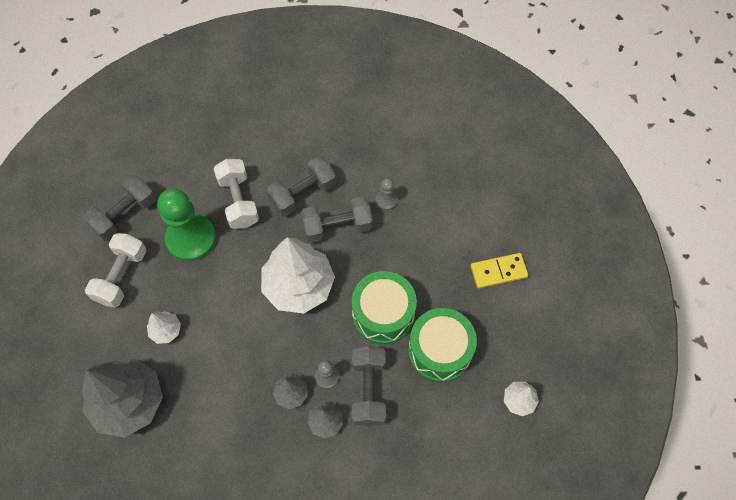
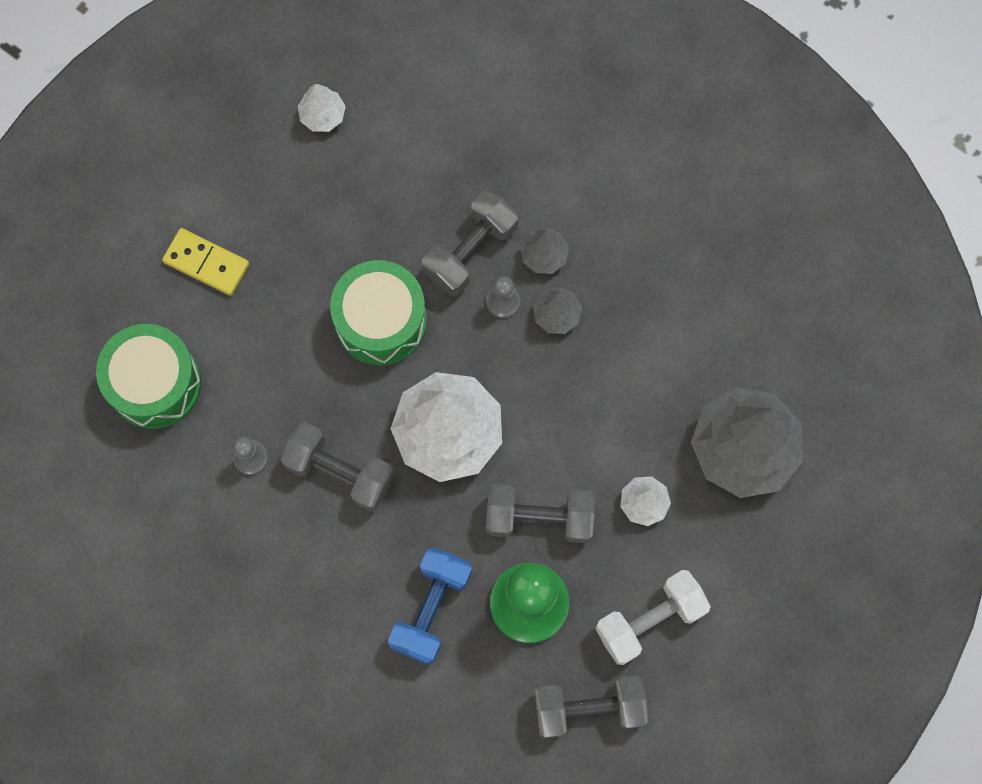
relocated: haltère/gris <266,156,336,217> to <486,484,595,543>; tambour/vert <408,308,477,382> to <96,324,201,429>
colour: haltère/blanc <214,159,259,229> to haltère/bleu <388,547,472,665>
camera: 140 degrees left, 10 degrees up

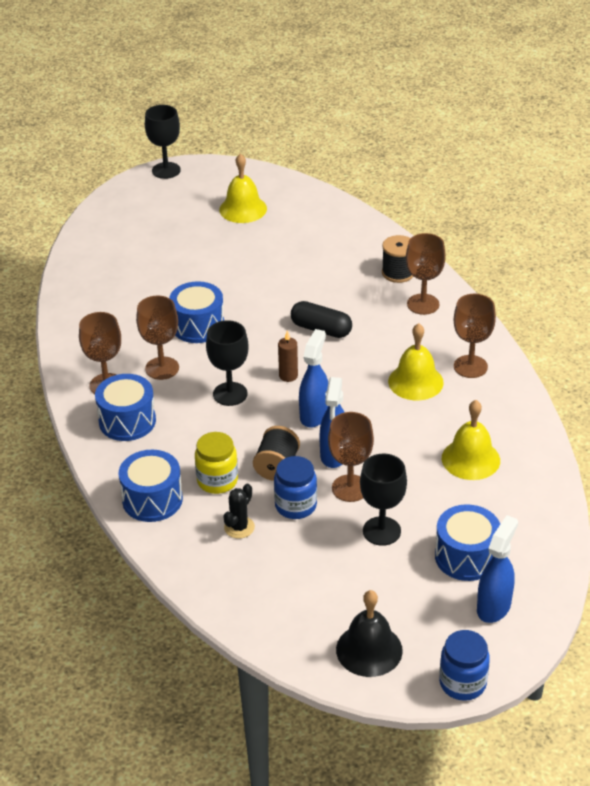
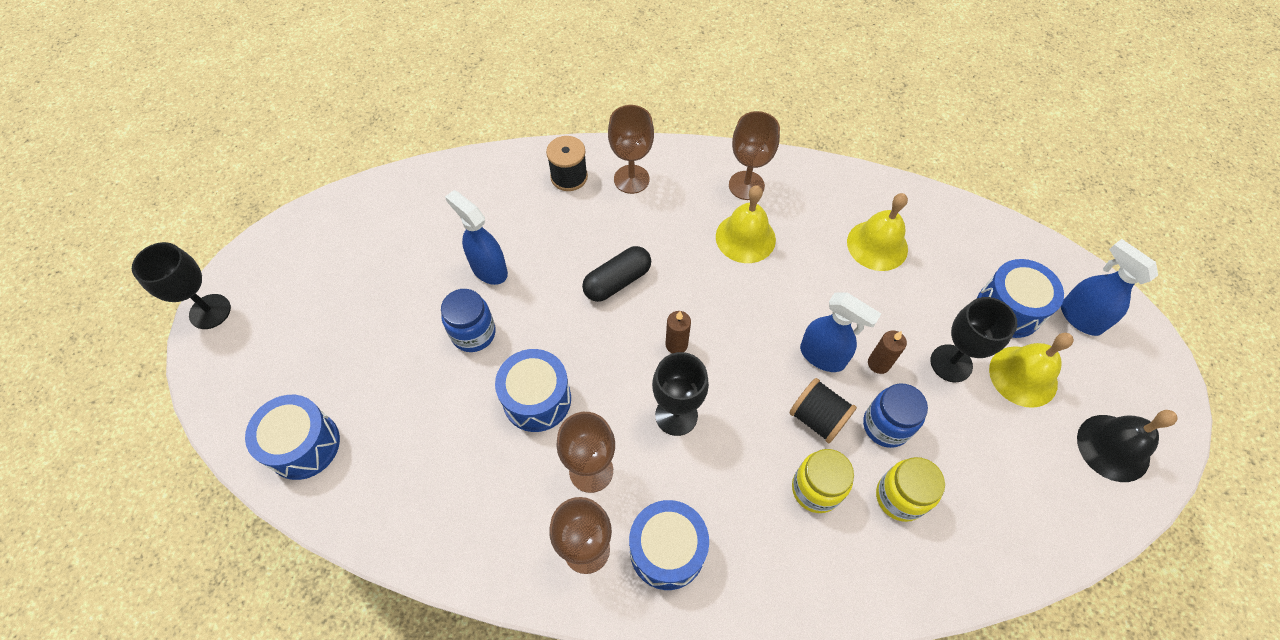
relocated: tambour/bleu <119,450,183,522> to <245,395,340,480>; cloche/jaune <219,153,267,223> to <989,333,1074,408>; vaporisateur/bleu <299,329,328,428> to <445,190,508,285>; bocal/bleu <439,630,490,701> to <441,289,496,352>
exchanged: cactus/noir <224,484,255,539> to bocal/jaune <876,457,945,522>; verre à pied/marron <328,412,374,502> to bougie/marron <868,330,907,374>
camera: 65 degrees left, 20 degrees up

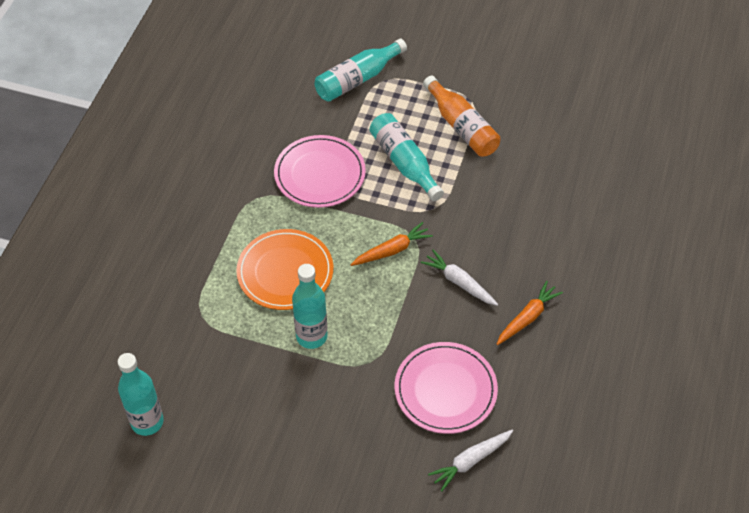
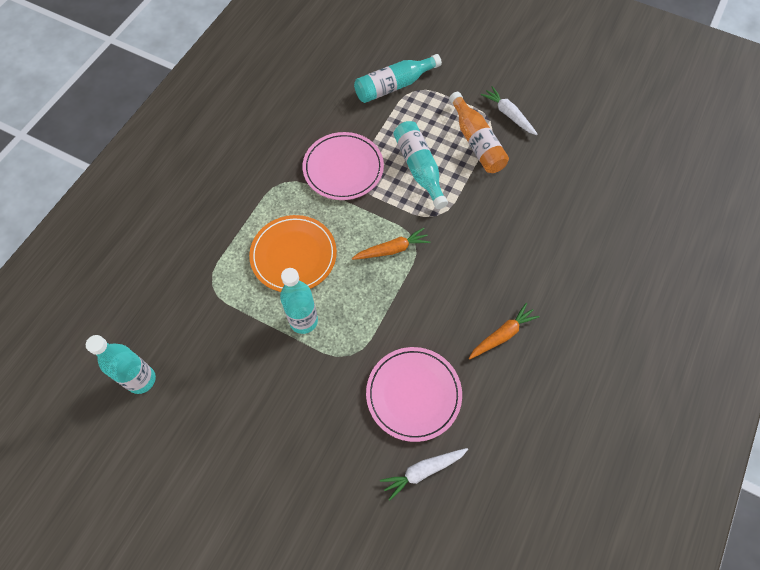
relocated: carotte/blanc <421,250,498,306> to <481,86,538,135>
camera: 10 degrees right, 10 degrees up

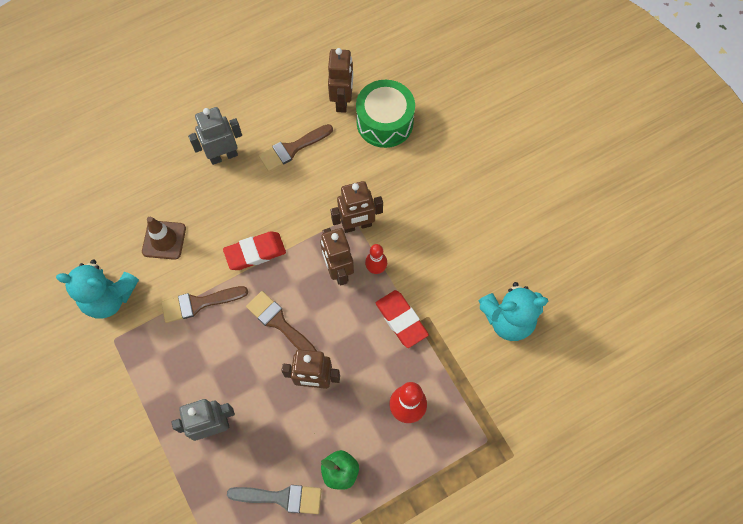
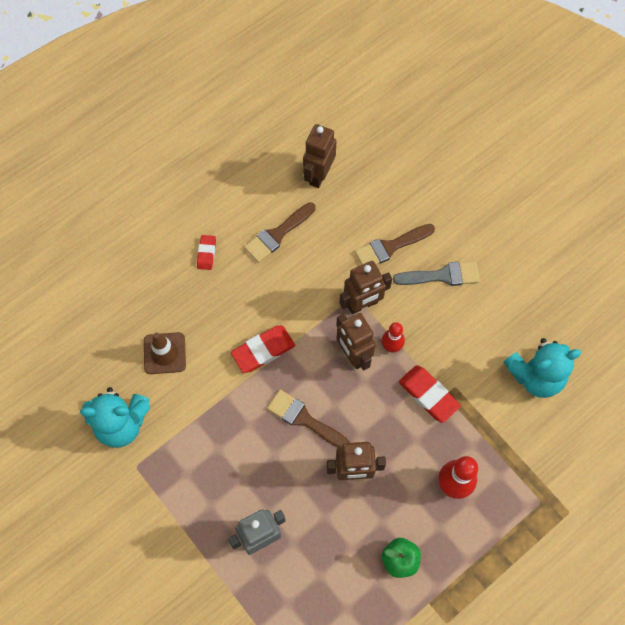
missing: tambour/vert <356,80,415,148>
relocated: pinceau/marron <161,286,248,323> to <355,224,435,265>; pinceau/gris <227,485,322,514> to <393,261,480,286>
exchanged: robot/gris <188,107,242,165> to gomme/rouge <197,235,216,270>
spun: robot/marron <328,48,353,113> = <303,124,336,188> 150 degrees counterclockwise
camera: 10 degrees left, 0 degrees up

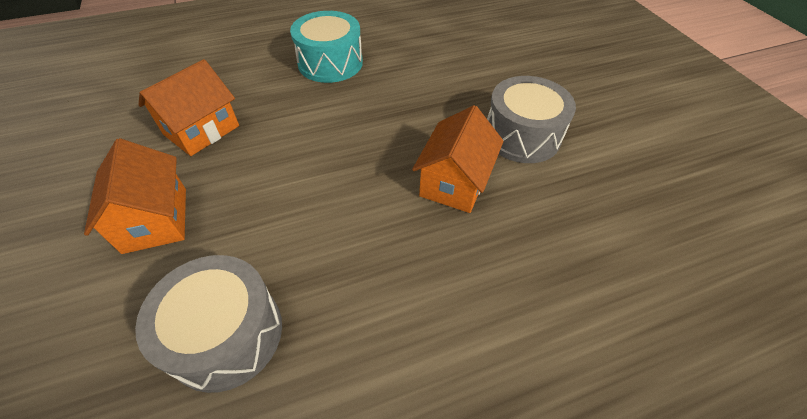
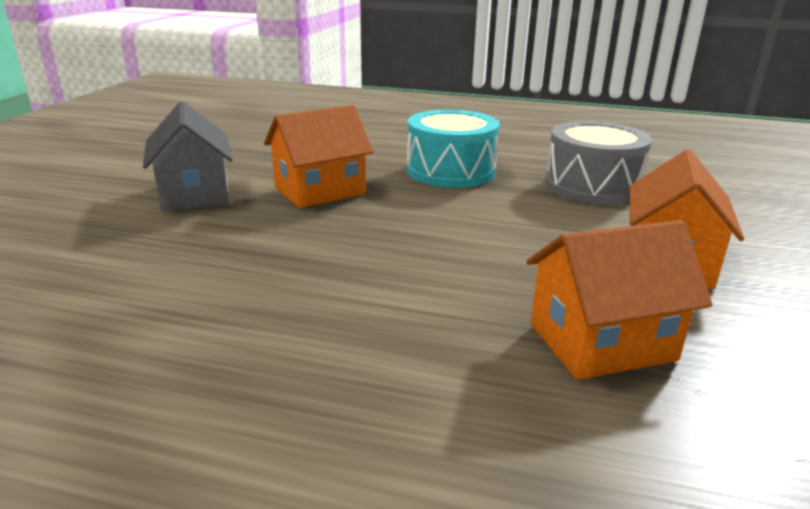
relocated: tambour/turquoise <290,11,363,83> to <407,110,500,188>
exchanged: tambour/gris <487,76,576,163> to maison/gris <143,101,233,211>
camera: 145 degrees left, 25 degrees down

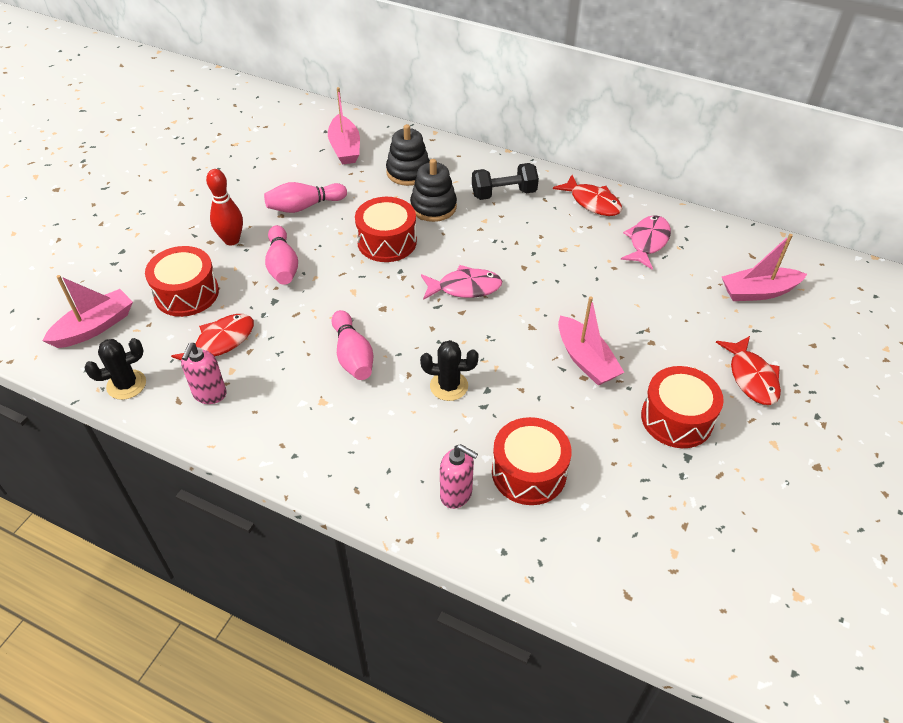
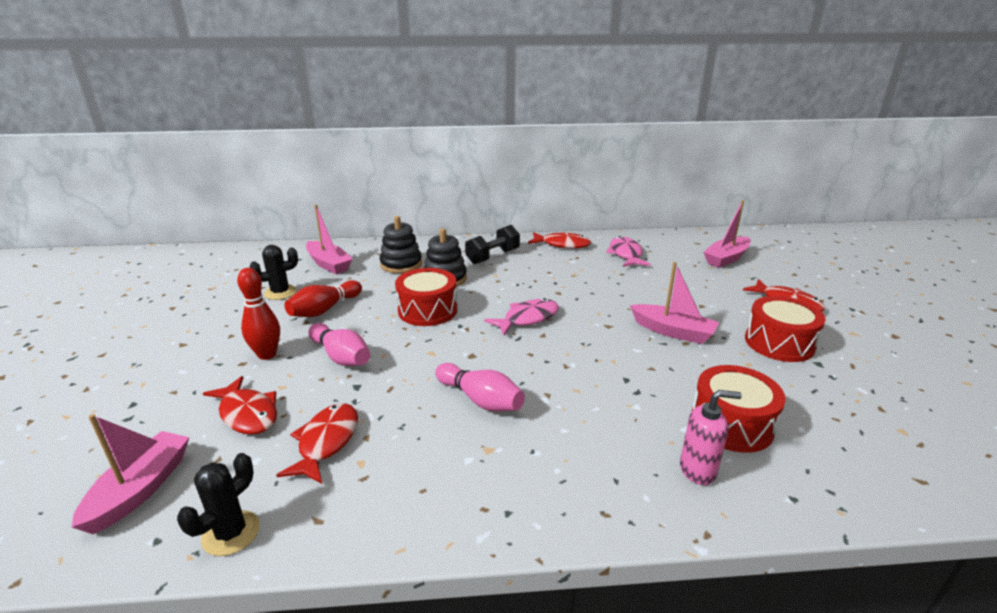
missing: distributeur de savon/rose <181,343,227,404>
relocated: cactus/noir <420,340,479,401> to <249,245,298,300>
exchanged: tambour/rouge <145,246,219,317> to poisson/rouge <203,376,277,434>
colour: quille/rose <264,182,347,213> to quille/rouge <285,280,362,317>
camera: 30 degrees left, 20 degrees down

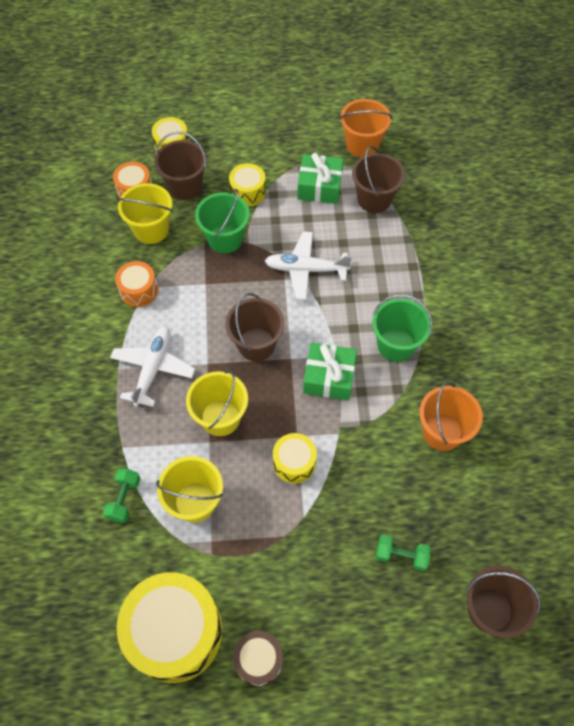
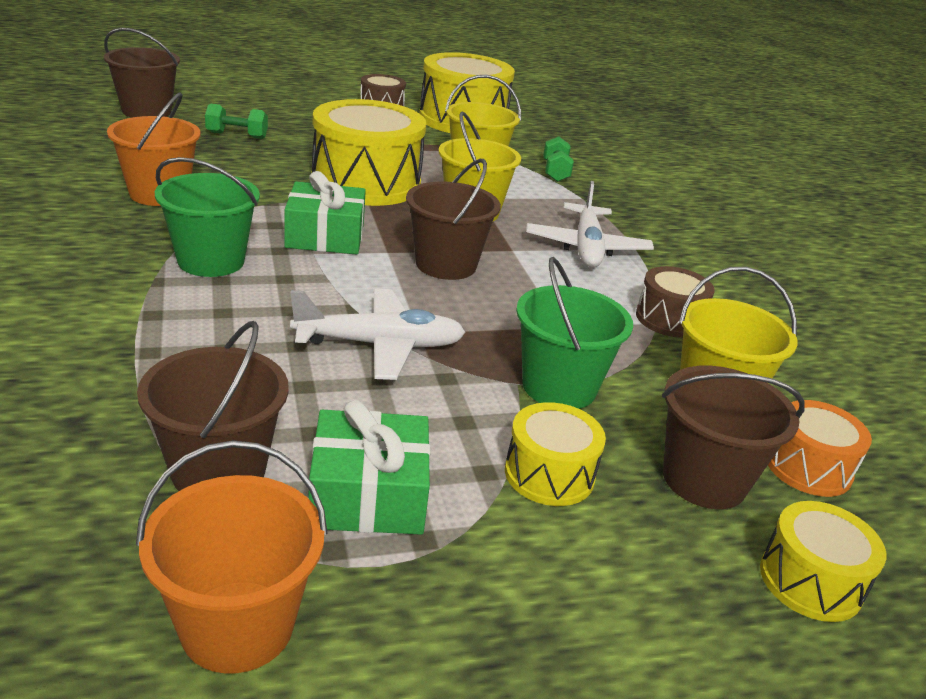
colour: tambour/orange <115,261,158,307> to tambour/marron <636,266,715,338>
size: tambour/jaune <273,433,317,484> = <312,99,426,206> x1.98
camera: 165 degrees right, 30 degrees down

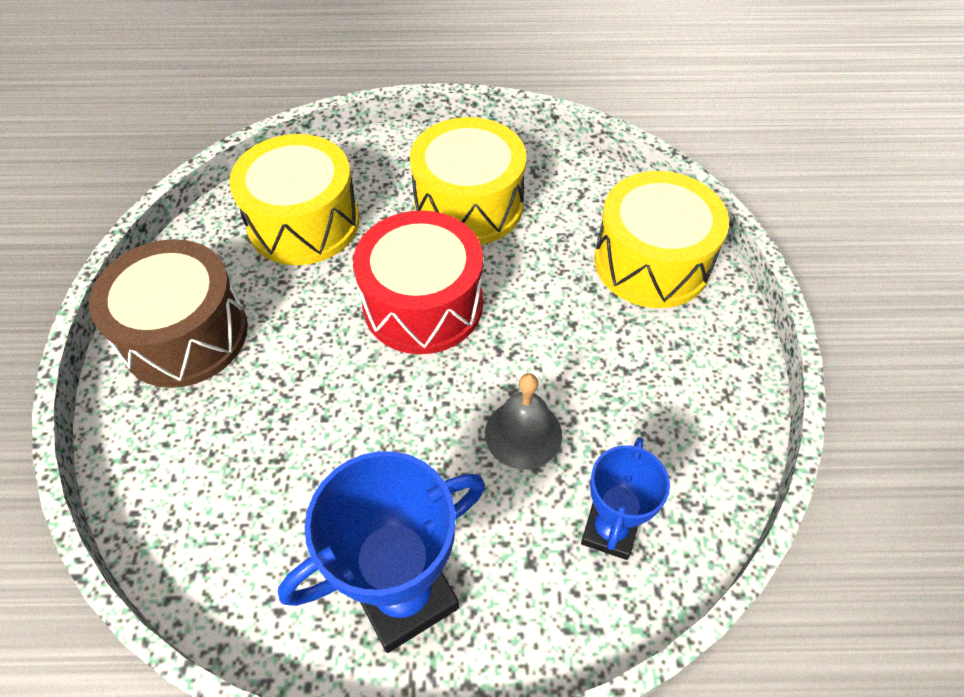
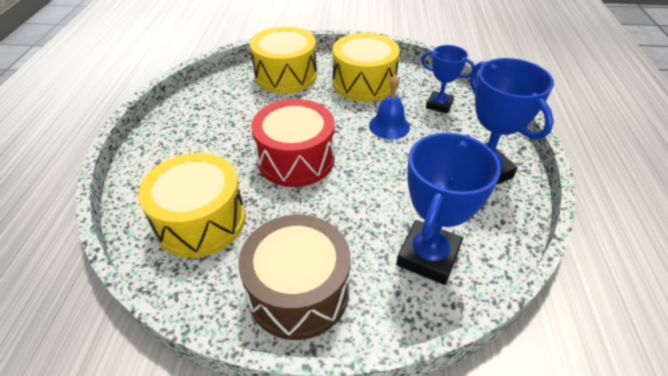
appeared: trophée/bleu <396,133,501,285>
relocated: tambour/jaune <410,117,526,245> to <333,33,400,102>
colour: cloche/gris <485,373,562,470> to cloche/bleu <369,74,410,139>
camera: 85 degrees left, 10 degrees down

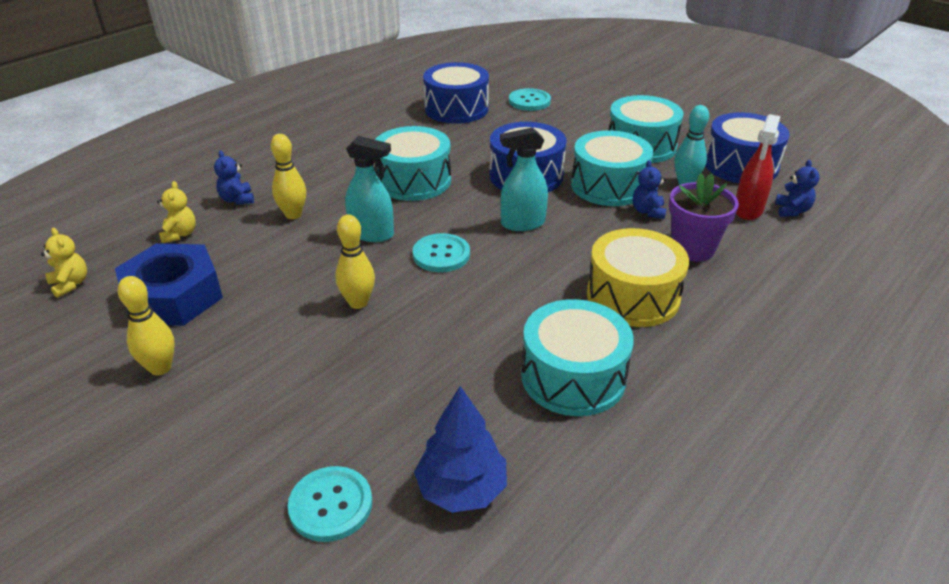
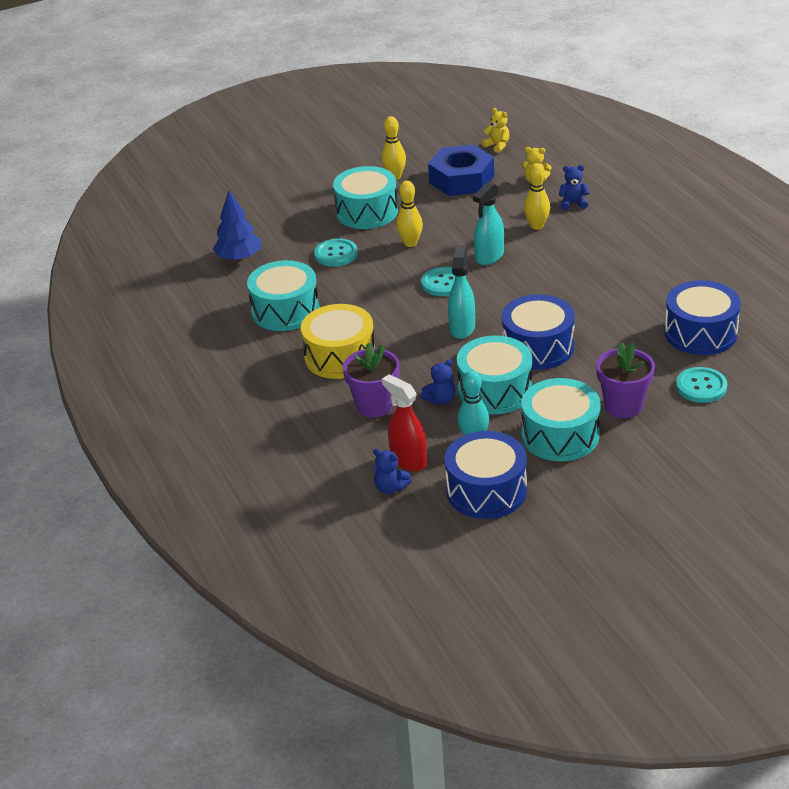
appeared: pot de fleurs/violet <596,342,655,418>
relocated: bouton/turquoise <288,466,372,542> to <314,239,358,267>; tambour/turquoise <374,126,451,201> to <333,166,398,229>
spun: ours en peluche/jaune <41,228,87,298> = <482,108,510,153> 120 degrees counterclockwise; ours en peluche/bleu <633,160,666,219> = <420,359,456,404> 120 degrees clockwise
camera: 115 degrees right, 0 degrees up

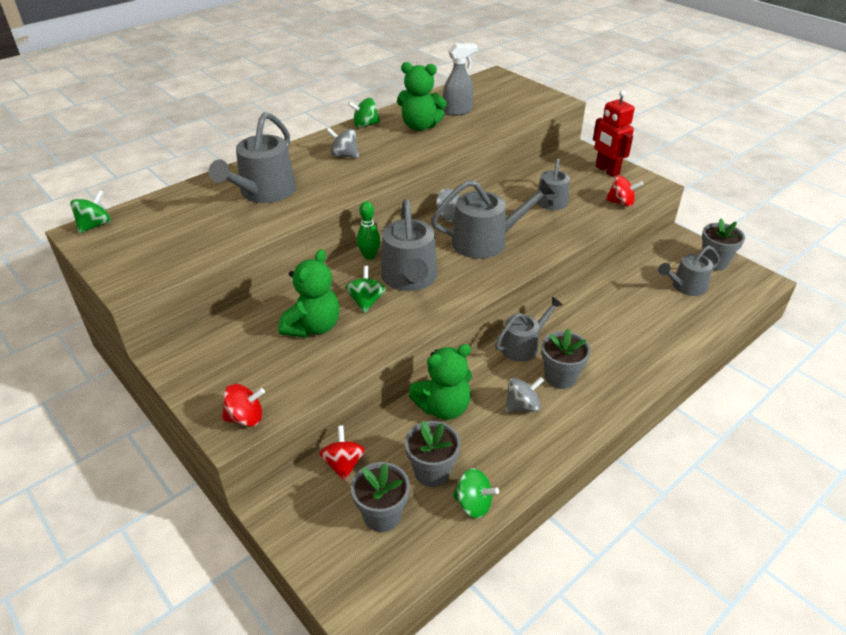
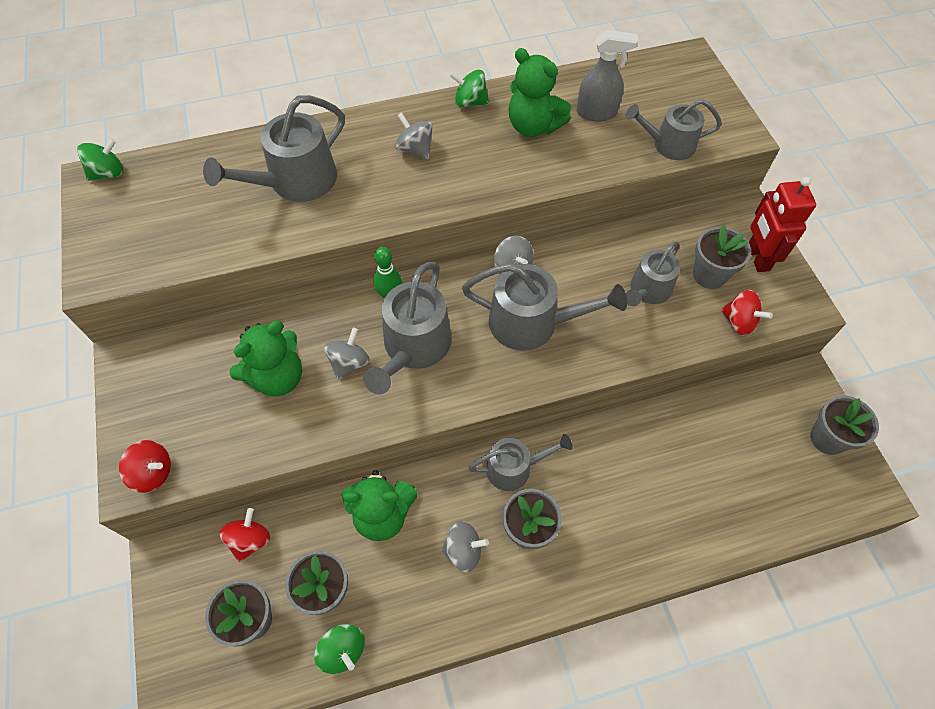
appeared: pot de fleurs/gris <693,225,751,289>
relocated: arrosoir/gris <658,246,720,296> to <626,99,722,160>
colour: toupie/vert <345,266,386,313> to toupie/gris <324,328,370,380>
camera: 25 degrees right, 20 degrees up

